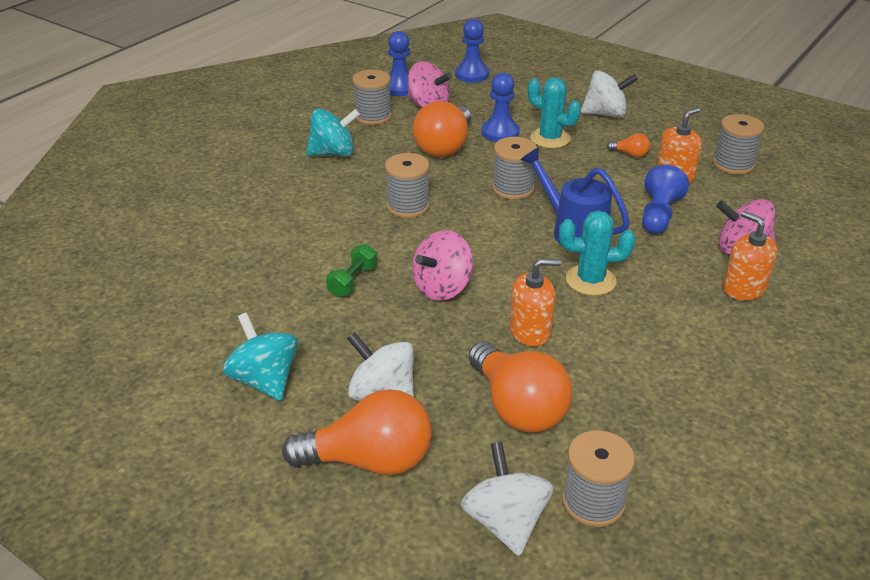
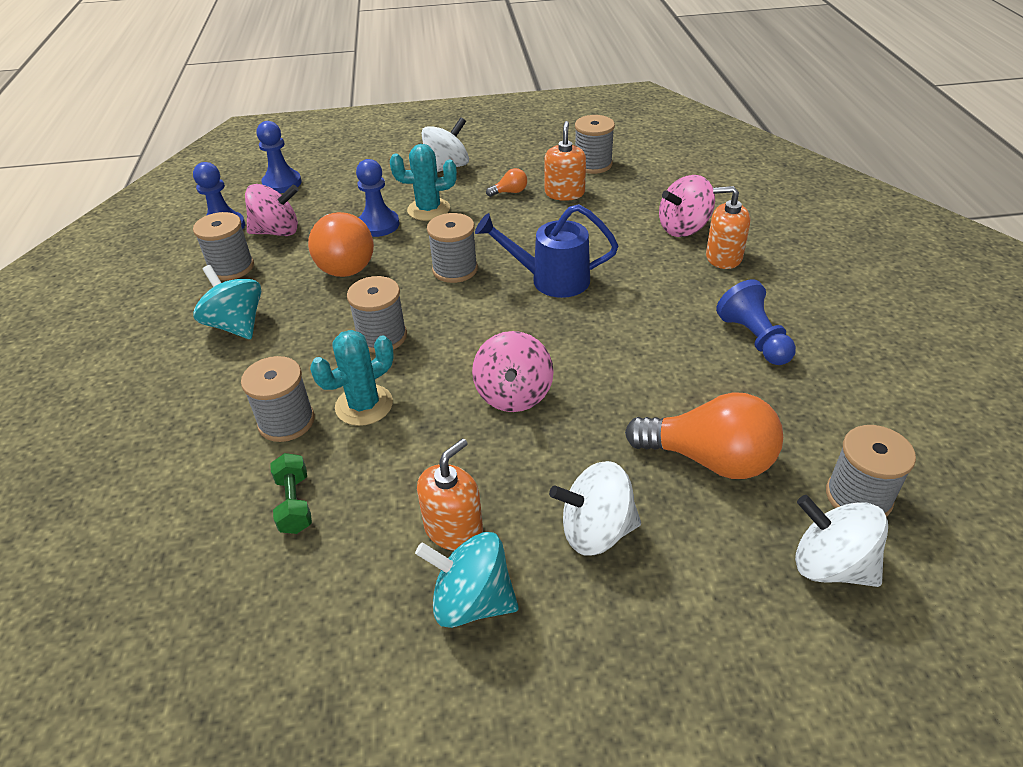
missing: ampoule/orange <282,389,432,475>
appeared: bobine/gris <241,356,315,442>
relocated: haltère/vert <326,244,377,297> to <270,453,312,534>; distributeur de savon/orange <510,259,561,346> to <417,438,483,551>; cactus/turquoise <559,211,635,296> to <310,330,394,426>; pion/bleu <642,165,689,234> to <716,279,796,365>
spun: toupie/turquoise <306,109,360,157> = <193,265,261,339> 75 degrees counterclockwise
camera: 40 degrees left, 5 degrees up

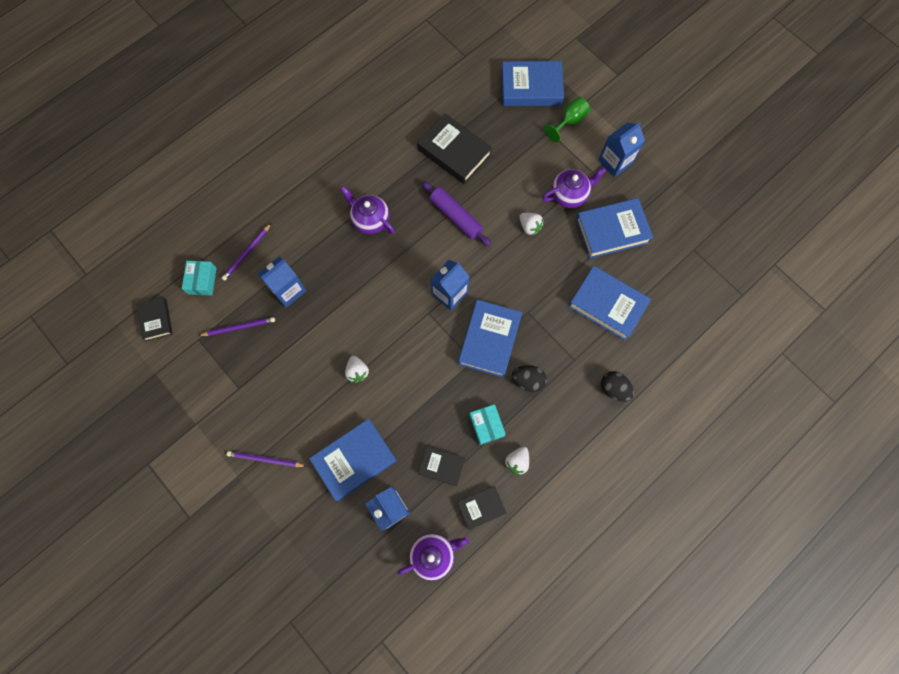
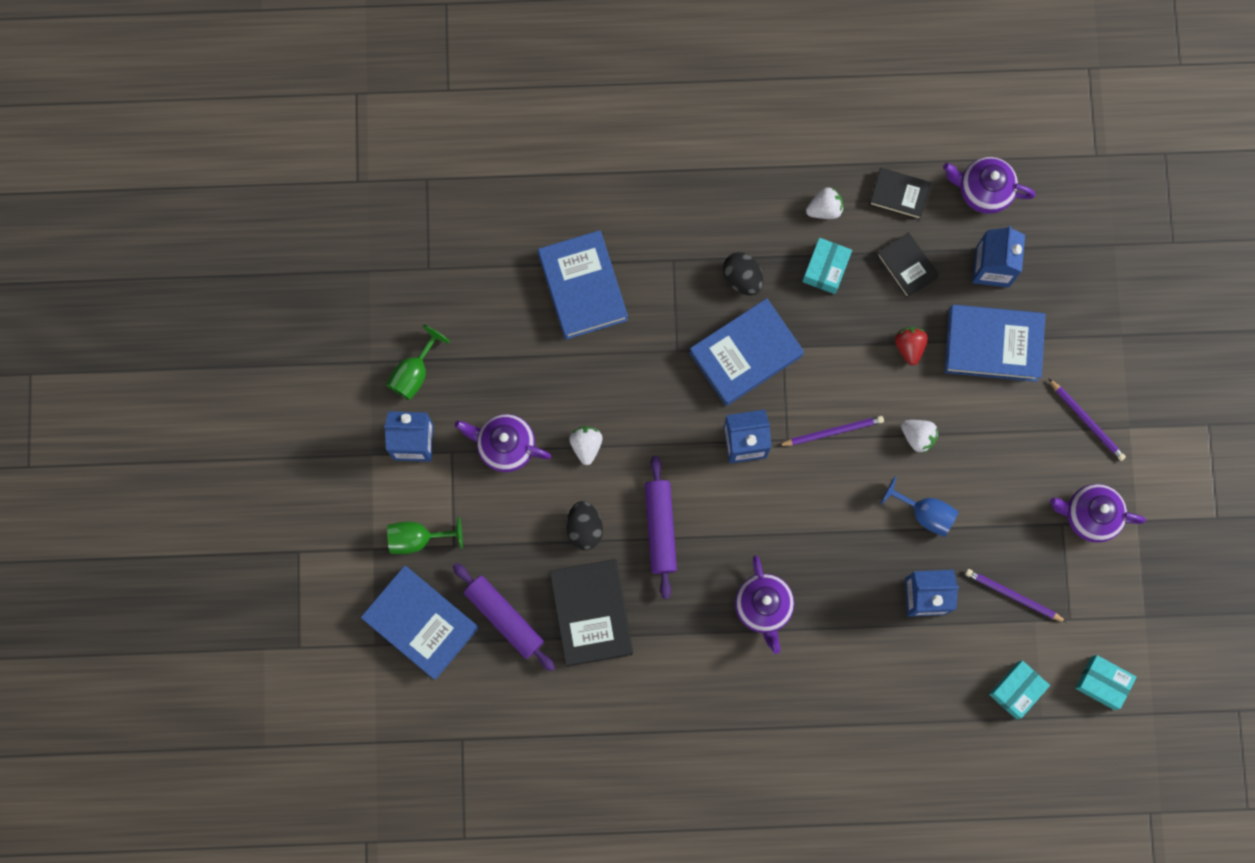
missing: livre/bleu <576,198,653,259>
appeared: verre à pied/vert <386,325,450,400>; rouleau à pâtisserie/violet <453,563,555,672>; verre à pied/bleu <880,476,958,537>; fraise/rouge <895,327,928,365>; théière/violet <1050,484,1146,543>
relocated: crayon/violet <221,223,271,281> to <778,416,884,446>; œuf/noir <601,371,634,402> to <566,501,603,550>
exchanged: livre/noir <136,297,173,341> to boîte/turquoise <1075,655,1136,710>
spun: fraise/blanc <345,356,369,382> = <901,420,938,453> 105 degrees clockwise
camera: 140 degrees left, 5 degrees up

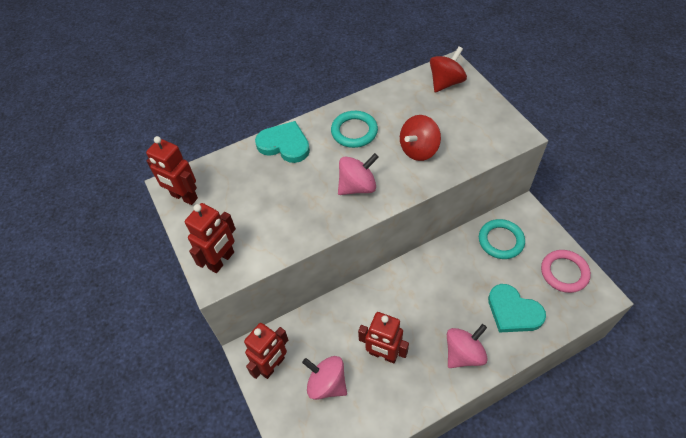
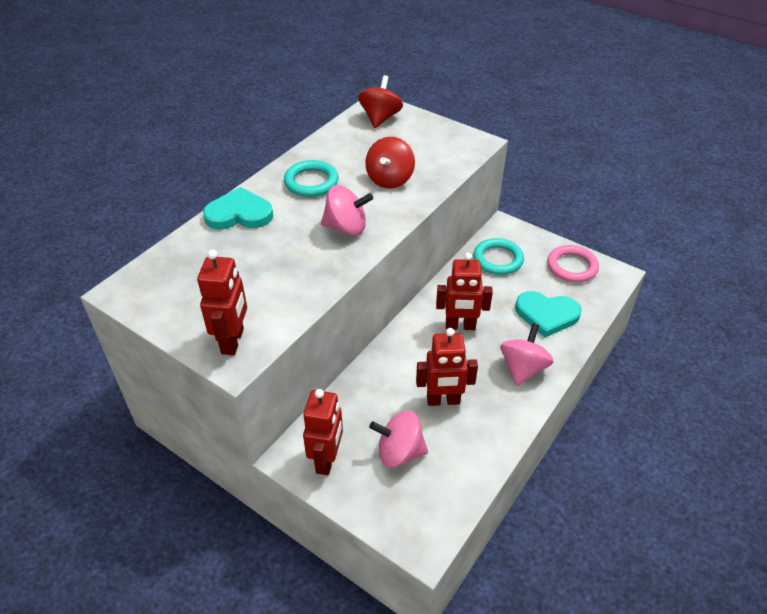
relocated: robot/rouge <146,136,198,205> to <436,253,493,330>
spun: toupie/rose <338,153,379,195> = <321,185,374,236> 60 degrees clockwise
camera: 30 degrees left, 10 degrees down

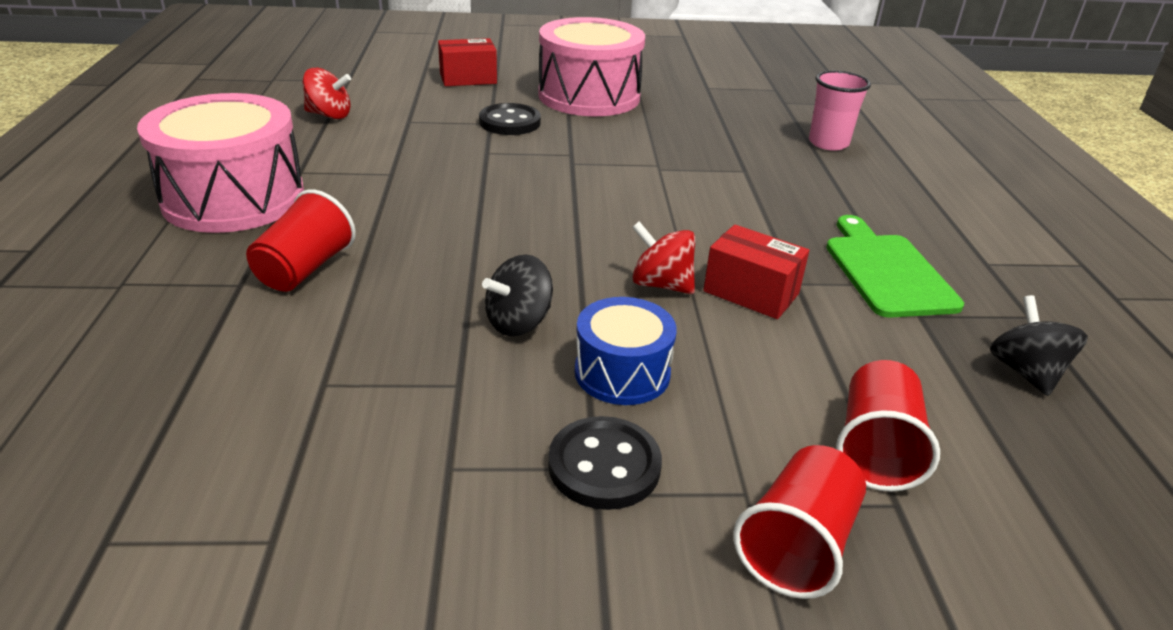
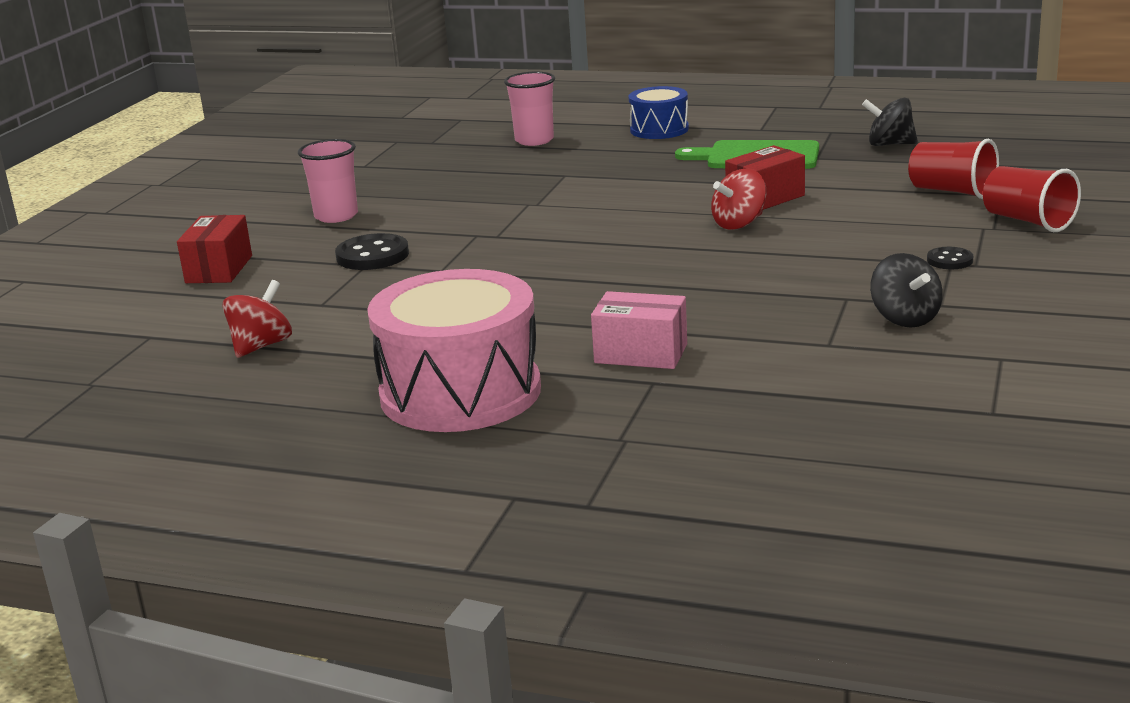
relocated: toupie/noir <482,255,553,336> to <870,253,943,328>; tambour/bleu <575,297,677,405> to <629,86,689,139>
exchanged: gobelet/rouge <246,189,356,292> to boîte/rose <591,291,687,369>; tambour/rose <538,17,645,116> to gobelet/rose <298,139,358,223>
size: bouton/noir <548,416,662,510> = <927,247,973,269> x0.57
camera: 65 degrees left, 10 degrees down

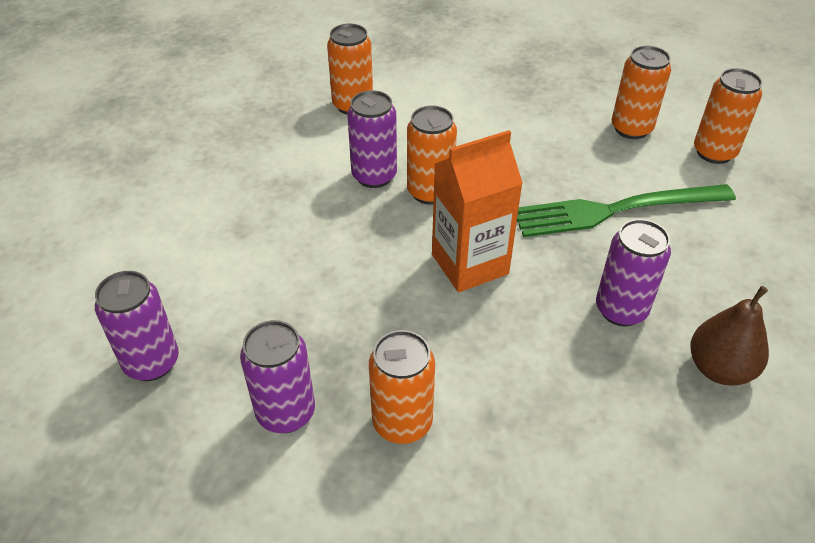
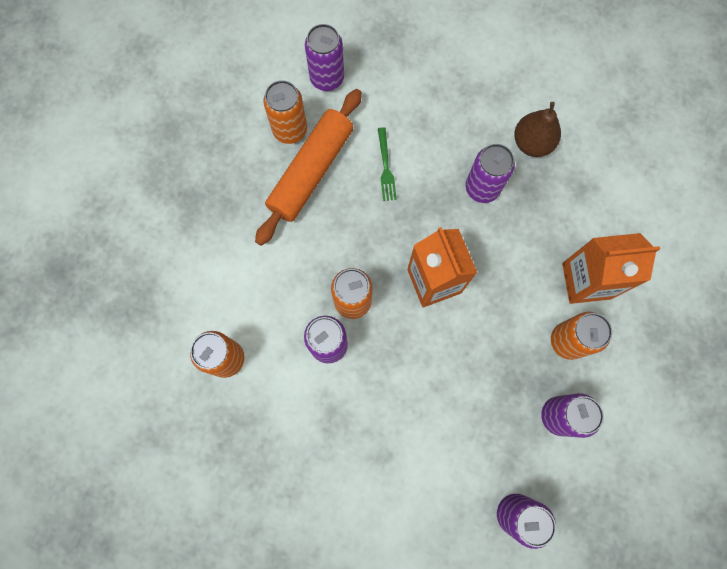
appeared: rouleau à pâtisserie/orange <255,89,362,246>; brique de lait/orange <562,233,660,304>
colour: canette/orange <694,68,763,164> to canette/violet <305,24,344,91>
size: fourchette/vert <517,184,736,237> = <378,127,397,201> x0.46
camera: 85 degrees left, 30 degrees up

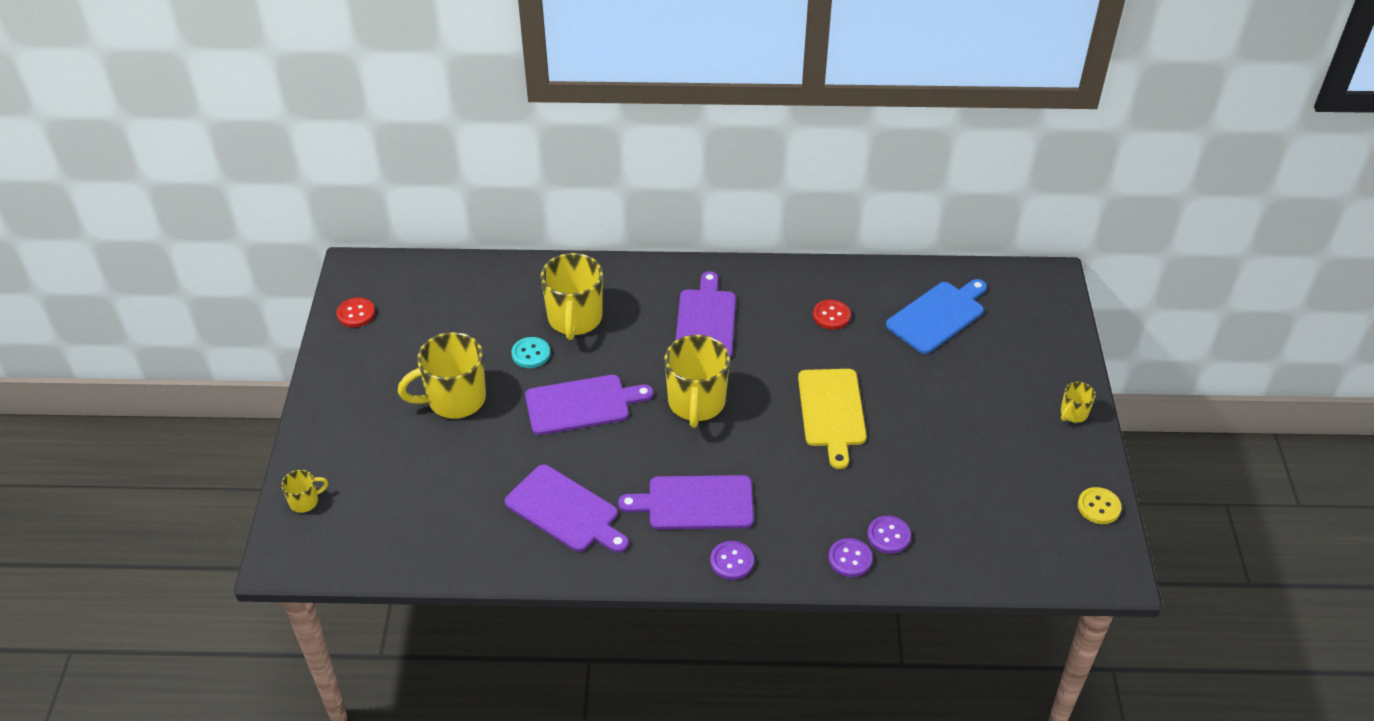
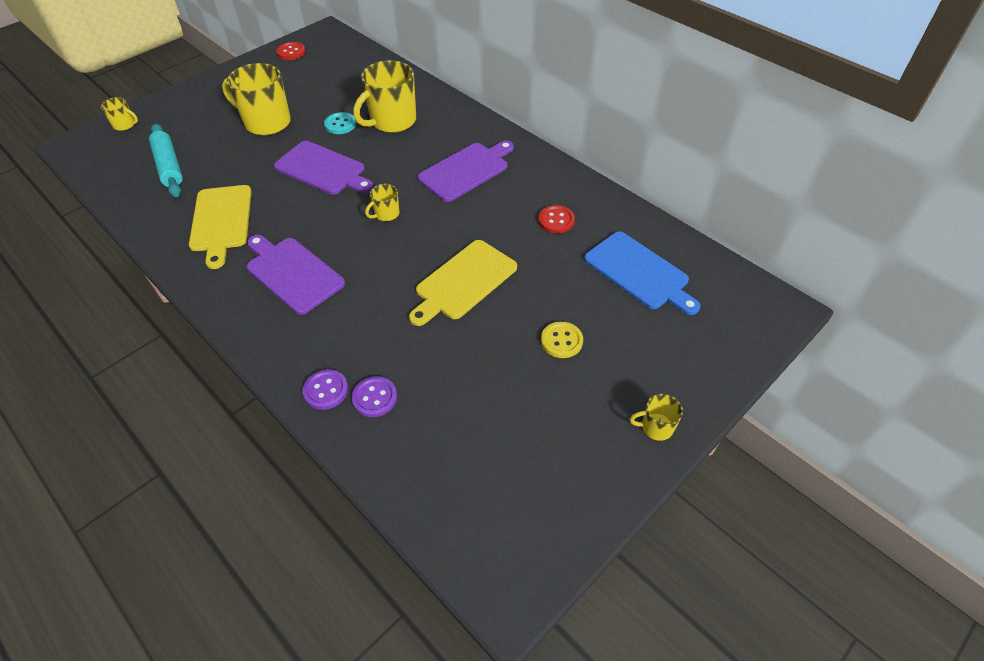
missing: bouton/violet <710,541,754,580>
appeared: rouleau à pâtisserie/turquoise <149,123,183,197>
relocated: bouton/jaune <1078,487,1122,524> to <541,322,583,358>
colour: planche à découper/violet <505,464,629,553> to planche à découper/jaune <189,185,252,269>
spun: planche à découper/bleu <886,279,987,354> = <584,232,700,315> 45 degrees clockwise
size: tasse/jaune <664,335,730,428> = <365,184,399,221> x0.47
camera: 45 degrees right, 5 degrees up

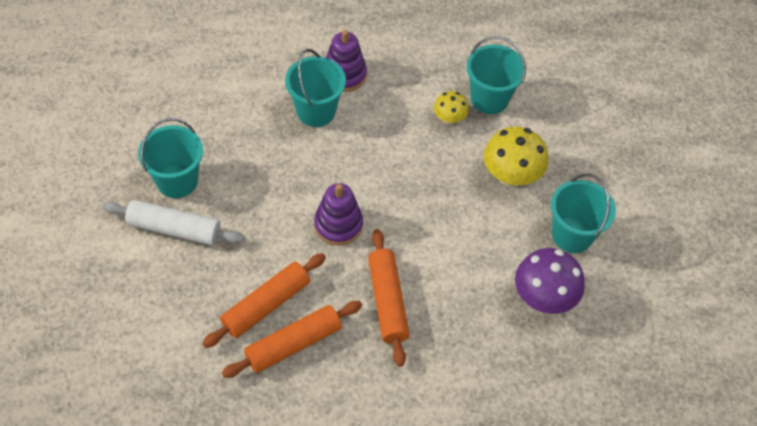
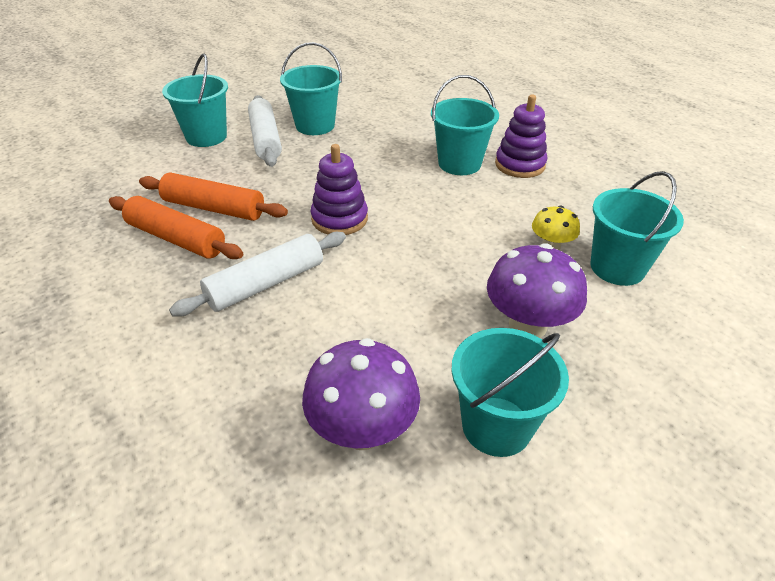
appeared: seau/turquoise <162,54,228,147>
colour: rouleau à pâtisserie/orange <368,229,409,367> to rouleau à pâtisserie/blanc <169,232,346,317>; champignon/jaune <484,127,548,188> to champignon/violet <487,243,587,338>
camera: 65 degrees right, 15 degrees down

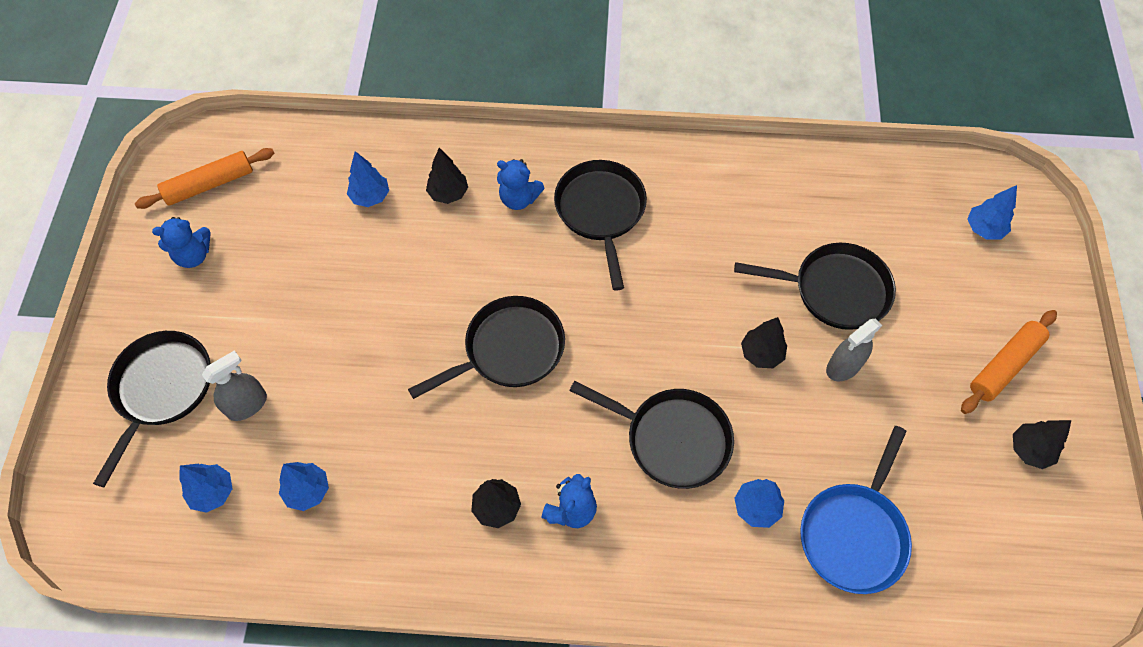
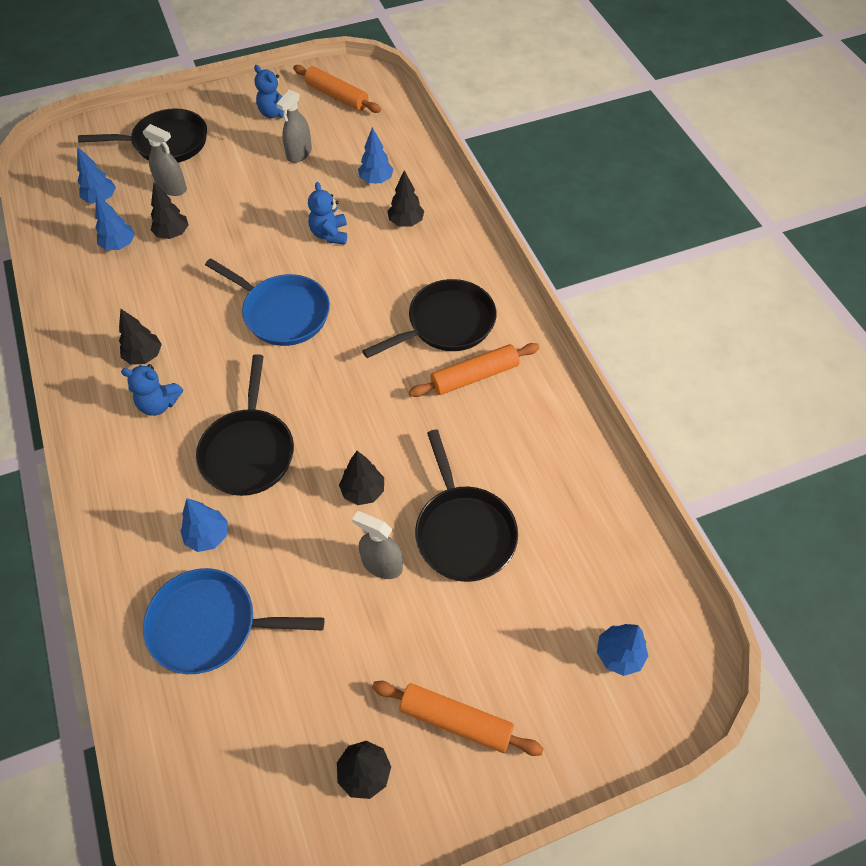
appeared: arbre/noir <151,183,189,239>; vaporisateur/gris <276,89,312,163>; rouleau à pâtisserie/orange <409,343,539,397>
relocated: ours en peluche/bleu <497,159,545,210> to <308,182,347,245>
colour: poêle/noir <408,296,565,399> to poêle/bleu <205,258,330,346>
camera: 65 degrees right, 5 degrees down

